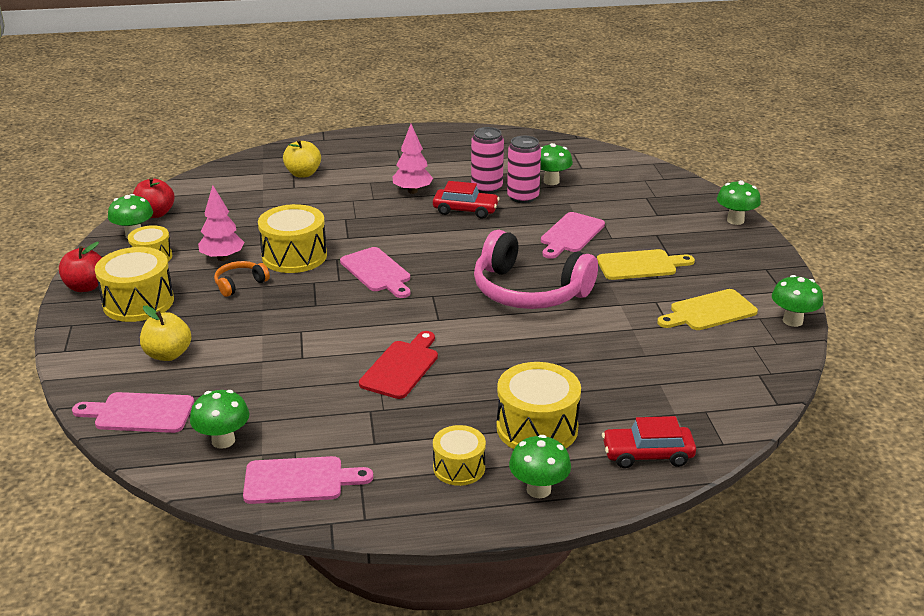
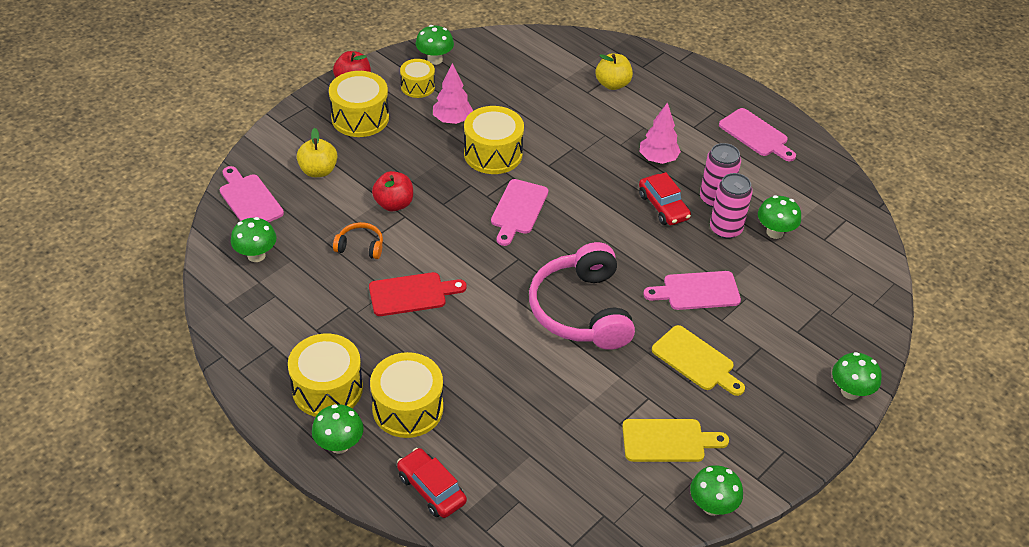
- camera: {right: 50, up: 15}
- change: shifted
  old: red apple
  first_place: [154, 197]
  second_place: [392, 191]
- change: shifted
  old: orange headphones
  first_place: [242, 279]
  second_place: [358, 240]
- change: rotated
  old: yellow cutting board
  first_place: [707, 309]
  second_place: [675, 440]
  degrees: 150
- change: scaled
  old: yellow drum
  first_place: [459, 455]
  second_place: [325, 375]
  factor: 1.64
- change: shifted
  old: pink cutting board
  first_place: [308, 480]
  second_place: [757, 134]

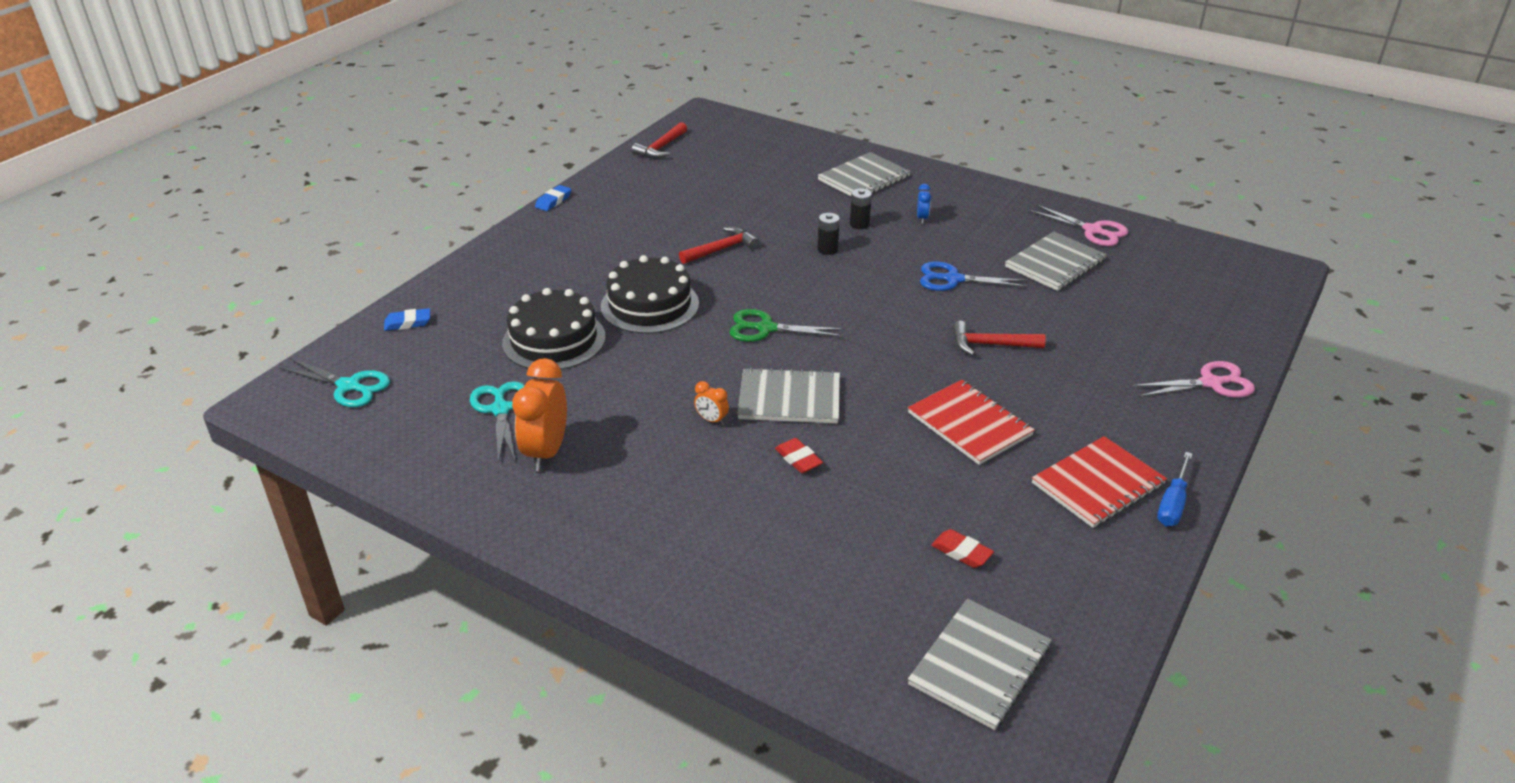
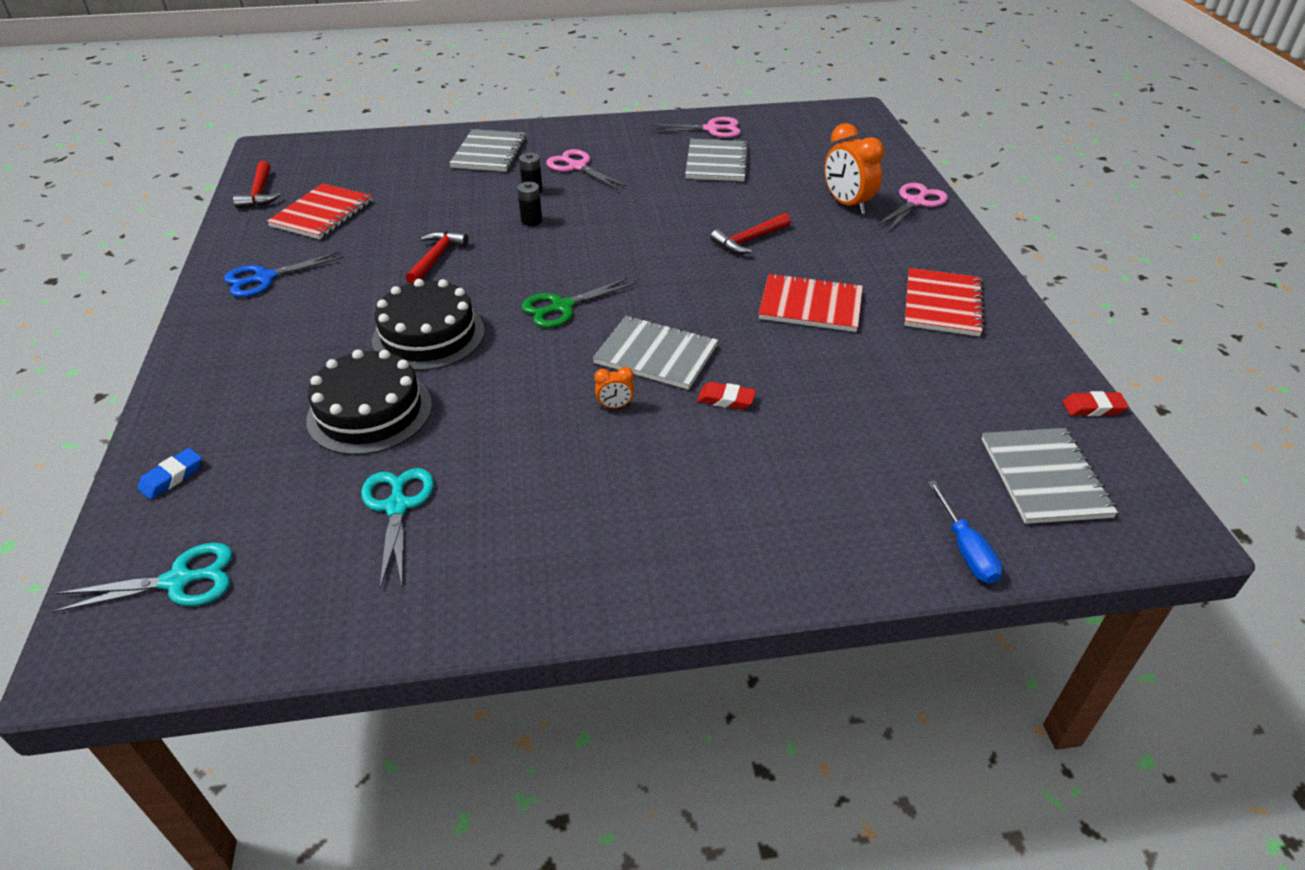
- camera: {right: -40, up: 5}
- change: swapped
  old: blue clock
  new: pink scissors
  first_place: [924, 204]
  second_place: [586, 169]
- change: gone
  old: blue eraser
  first_place: [553, 198]
- change: shifted
  old: blue scissors
  first_place: [974, 276]
  second_place: [284, 274]
- change: shifted
  old: orange clock
  first_place: [539, 414]
  second_place: [854, 168]
- change: rotated
  old: grey notebook
  first_place: [788, 395]
  second_place: [655, 353]
  degrees: 60
- change: rotated
  old: turquoise scissors
  first_place: [497, 422]
  second_place: [397, 528]
  degrees: 45
- change: shifted
  old: blue screwdriver
  first_place: [1174, 489]
  second_place: [965, 532]
- change: shifted
  old: red eraser
  first_place: [962, 548]
  second_place: [1095, 403]
- change: new
  new: red notebook
  second_place: [319, 211]

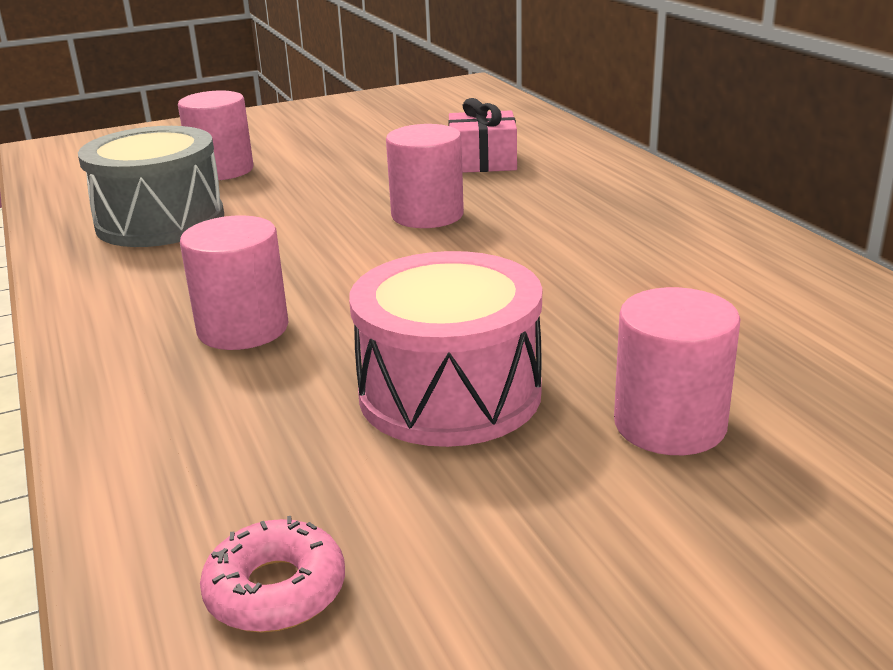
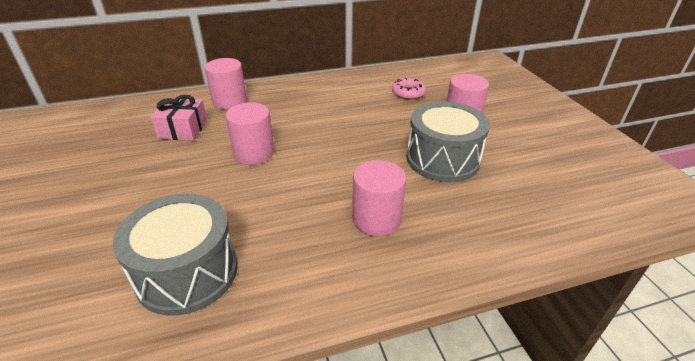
- camera: {right: -85, up: 10}
- change: shifted
  old: pink cylinder
  first_place: [215, 135]
  second_place: [226, 83]
- change: repainted
  old: pink drum
  new: grey drum
  first_place: [445, 349]
  second_place: [448, 141]
- change: shifted
  old: pink donut
  first_place: [272, 574]
  second_place: [409, 88]

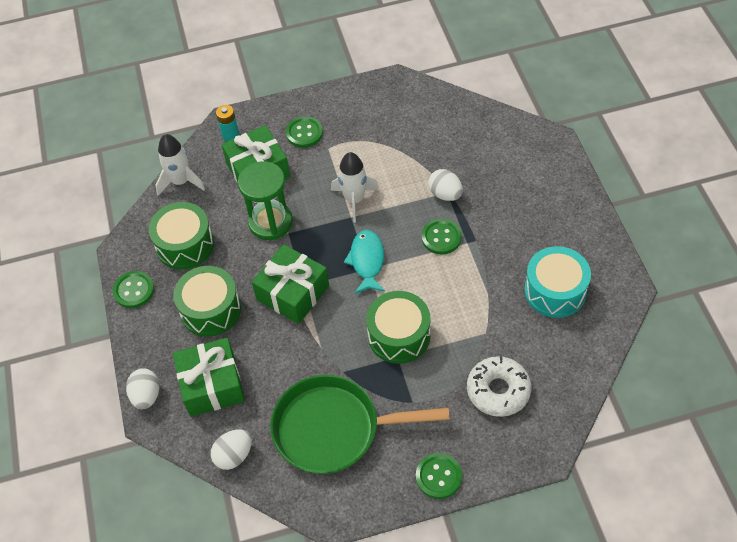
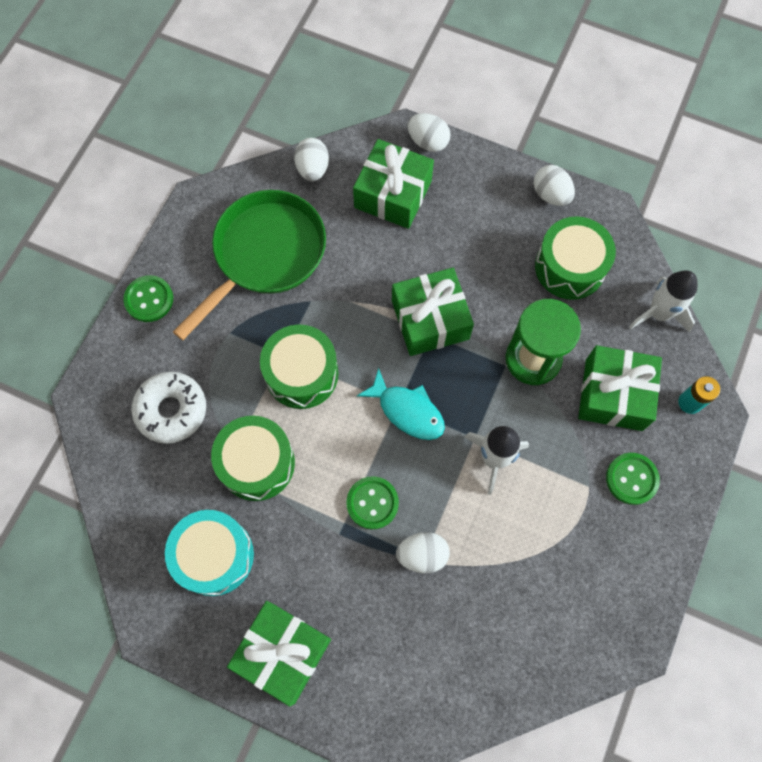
- camera: {right: 125, up: 15}
- change: shifted
  old: green drum
  first_place: [207, 301]
  second_place: [253, 458]
- change: swapped
  old: green button
  new: white egg
  first_place: [133, 289]
  second_place: [554, 185]
- change: new
  new: green gift
  second_place: [279, 654]

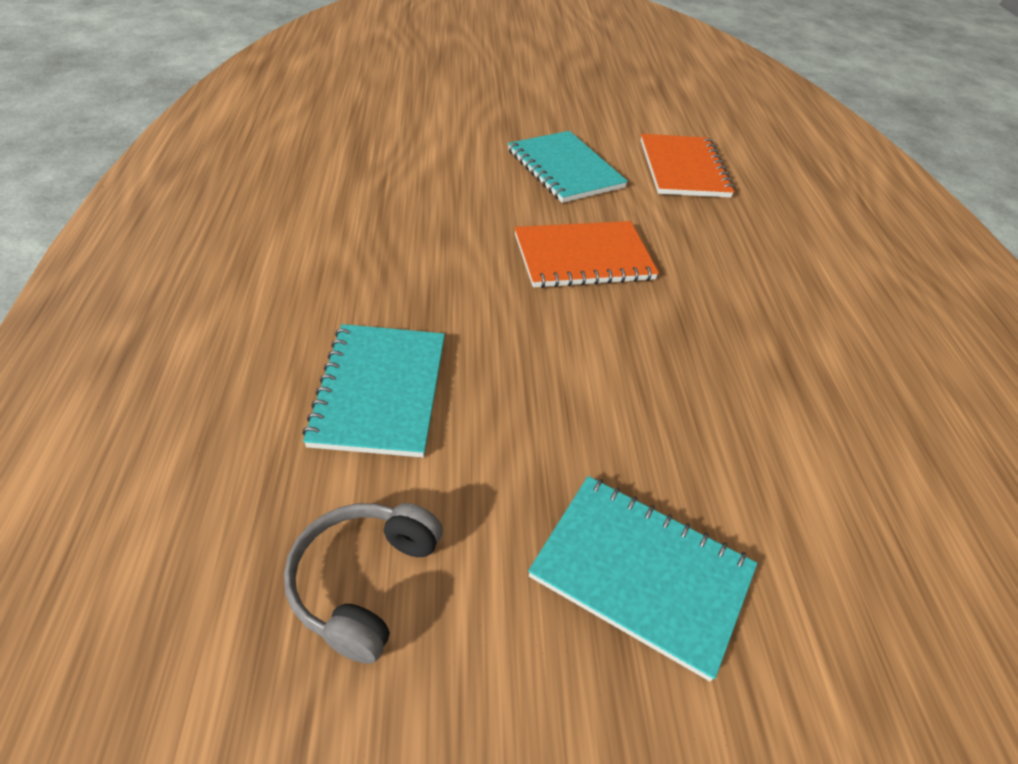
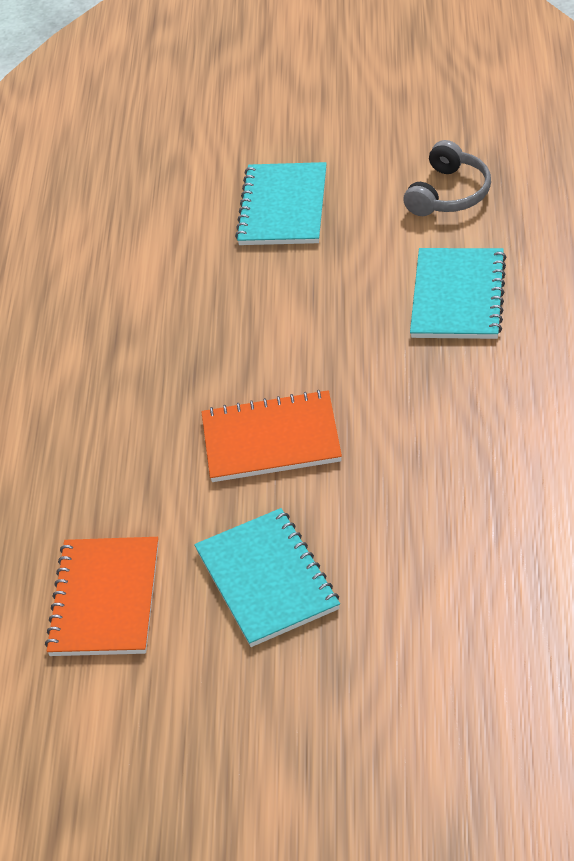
- camera: {right: -165, up: 0}
- change: rotated
  old: turquoise notebook
  first_place: [642, 579]
  second_place: [281, 203]
  degrees: 60

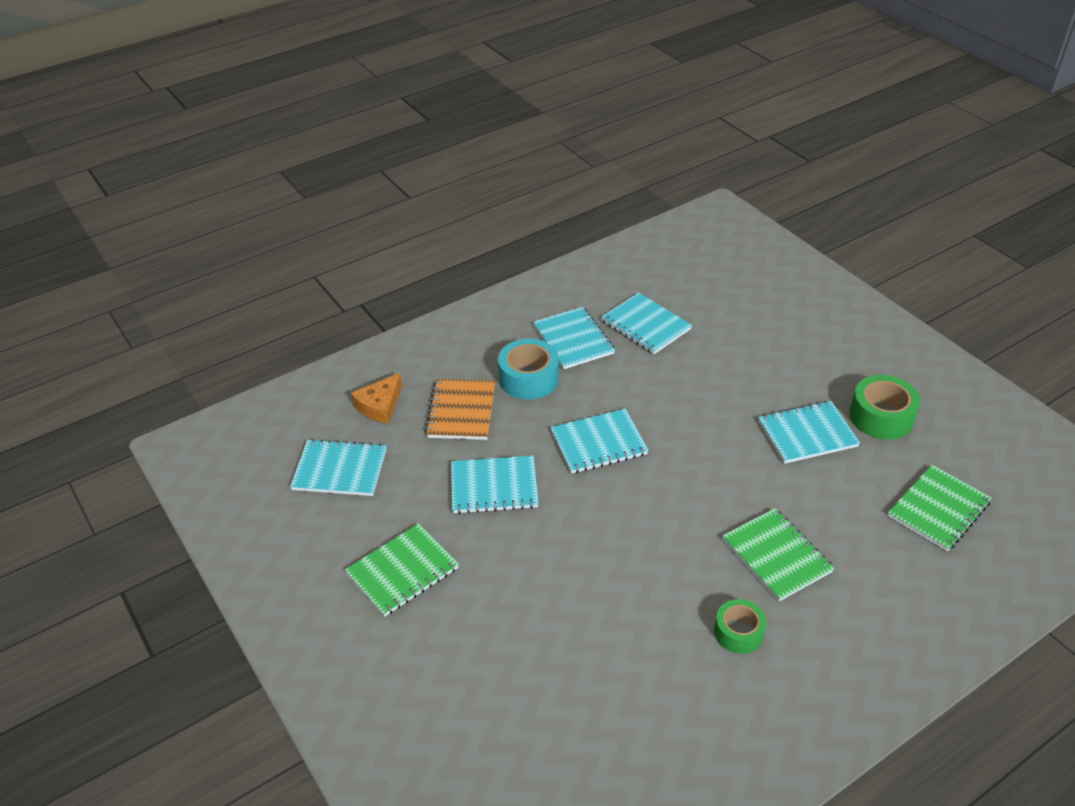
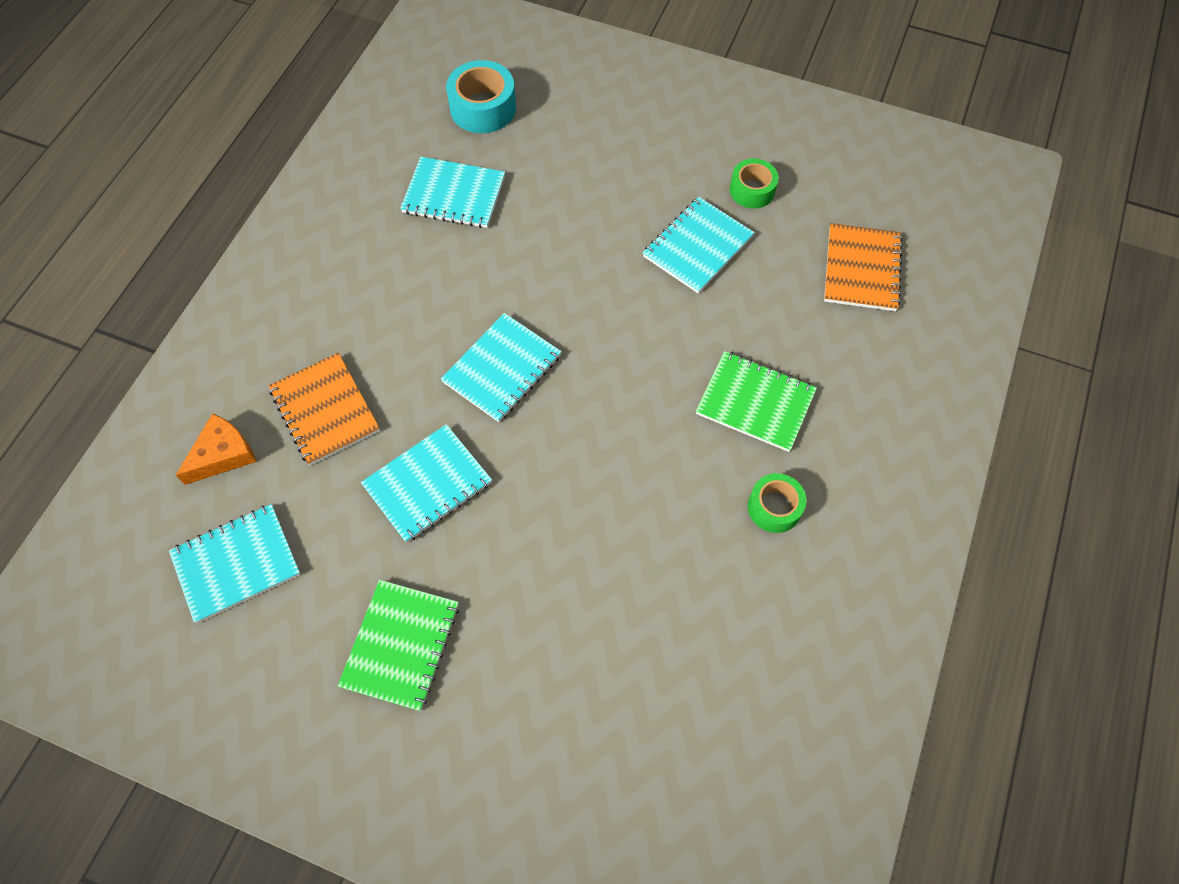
- camera: {right: -35, up: 20}
- change: gone
  old: turquoise notebook
  first_place: [574, 338]
- change: shifted
  old: turquoise tape
  first_place: [528, 369]
  second_place: [481, 96]
- change: rotated
  old: orange cheese
  first_place: [376, 398]
  second_place: [216, 449]
  degrees: -135
- change: scaled
  old: green tape
  first_place: [884, 407]
  second_place: [754, 184]
  factor: 0.65
- change: repainted
  old: green notebook
  new: orange notebook
  first_place: [939, 508]
  second_place: [863, 267]

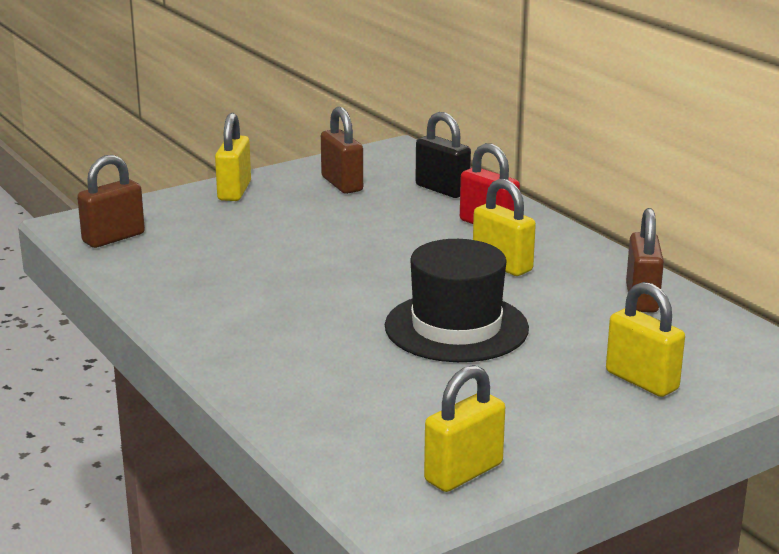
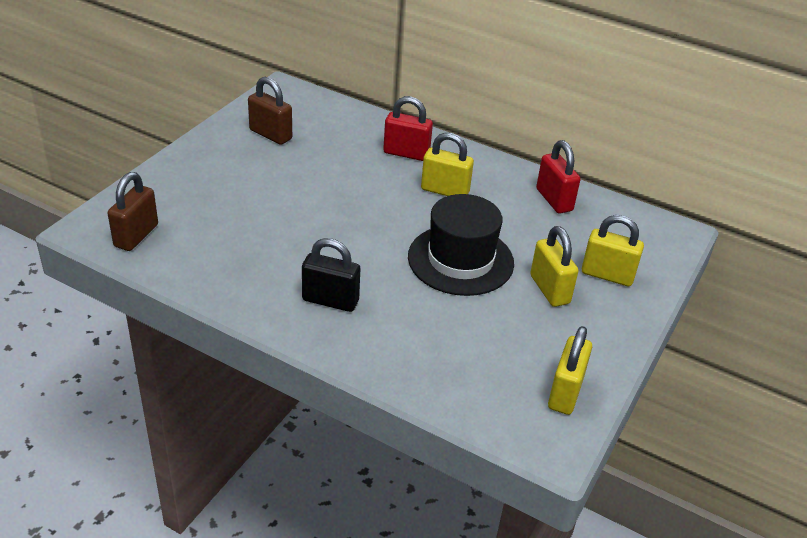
- camera: {right: -30, up: 15}
- change: shifted
  old: black padlock
  first_place: [443, 155]
  second_place: [331, 275]
- change: shifted
  old: yellow padlock
  first_place: [233, 157]
  second_place: [554, 266]
- change: repainted
  old: brown padlock
  new: red padlock
  first_place: [645, 260]
  second_place: [558, 177]

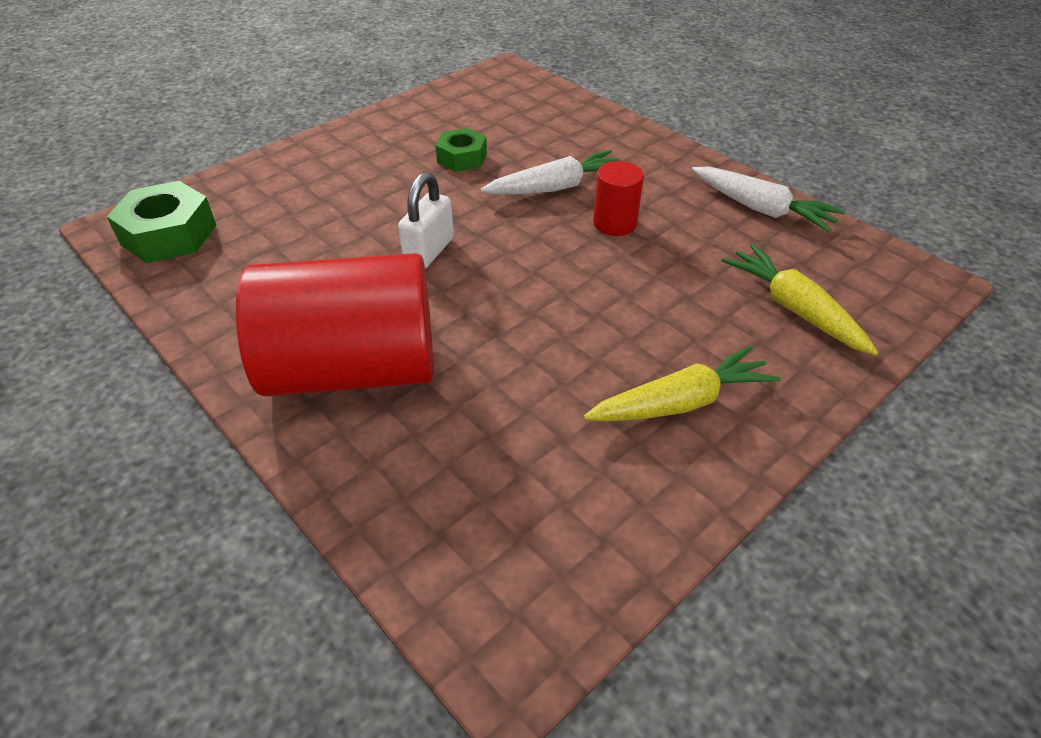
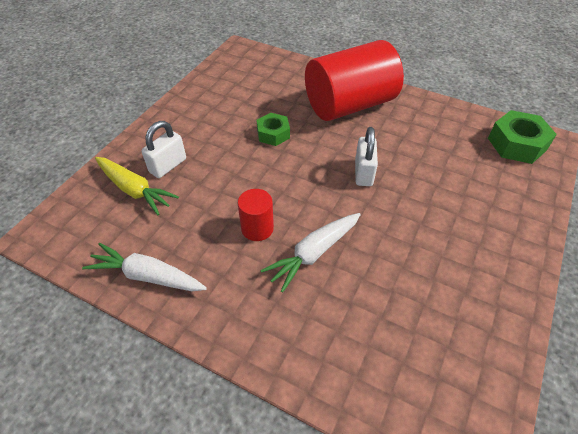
- camera: {right: 160, up: 5}
- change: shifted
  old: green nut
  first_place: [461, 150]
  second_place: [273, 129]
- change: gone
  old: yellow carrot
  first_place: [682, 383]
- change: new
  new: white padlock
  second_place: [164, 149]

